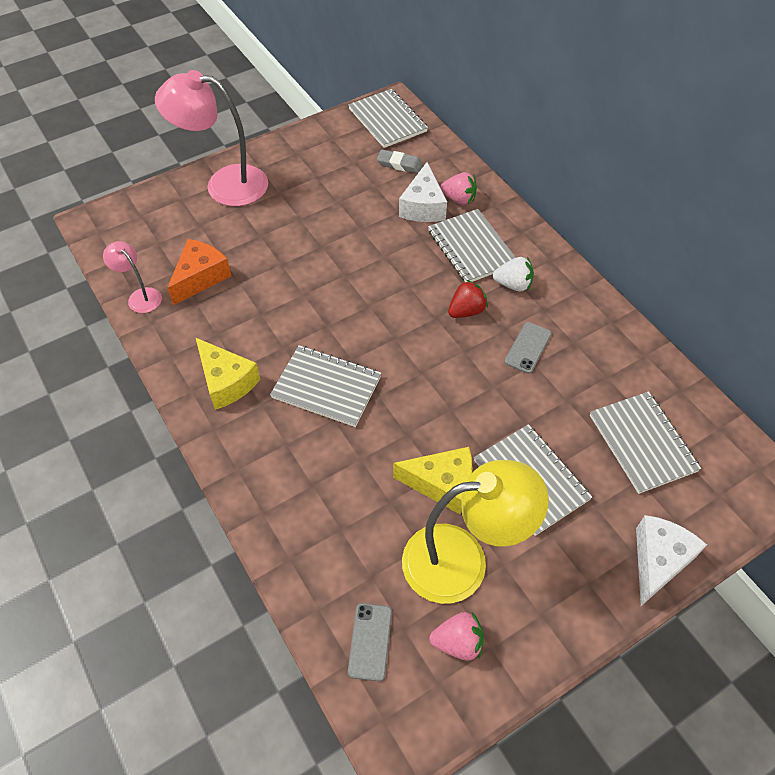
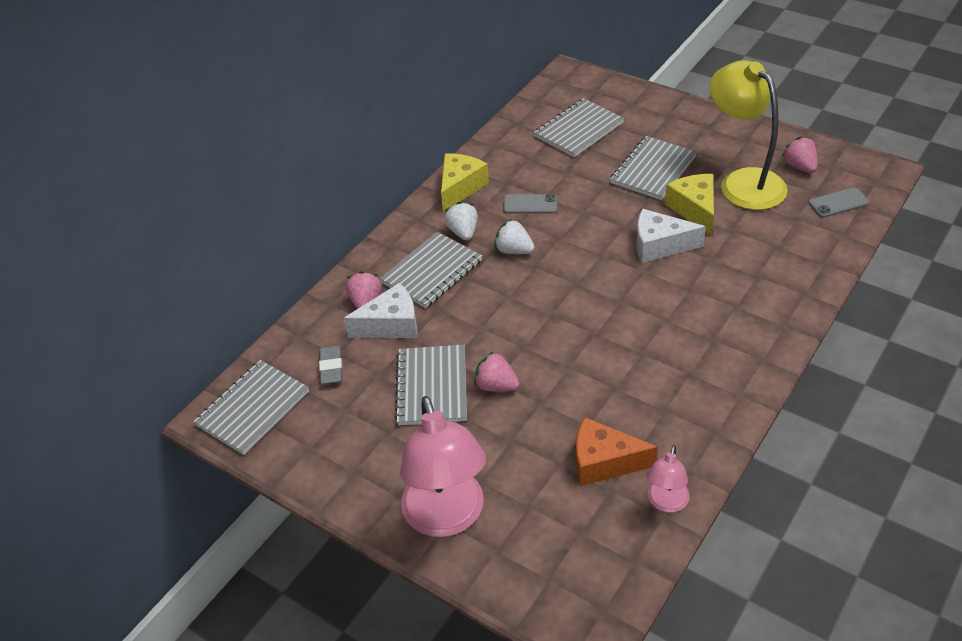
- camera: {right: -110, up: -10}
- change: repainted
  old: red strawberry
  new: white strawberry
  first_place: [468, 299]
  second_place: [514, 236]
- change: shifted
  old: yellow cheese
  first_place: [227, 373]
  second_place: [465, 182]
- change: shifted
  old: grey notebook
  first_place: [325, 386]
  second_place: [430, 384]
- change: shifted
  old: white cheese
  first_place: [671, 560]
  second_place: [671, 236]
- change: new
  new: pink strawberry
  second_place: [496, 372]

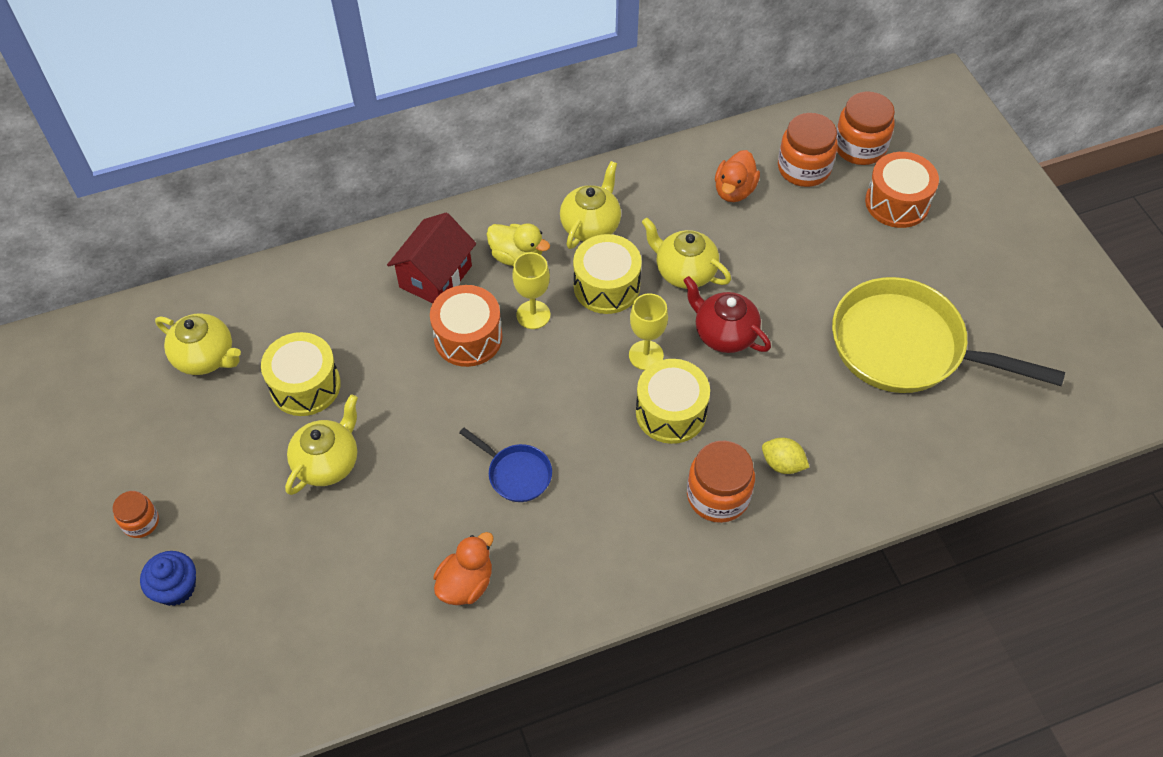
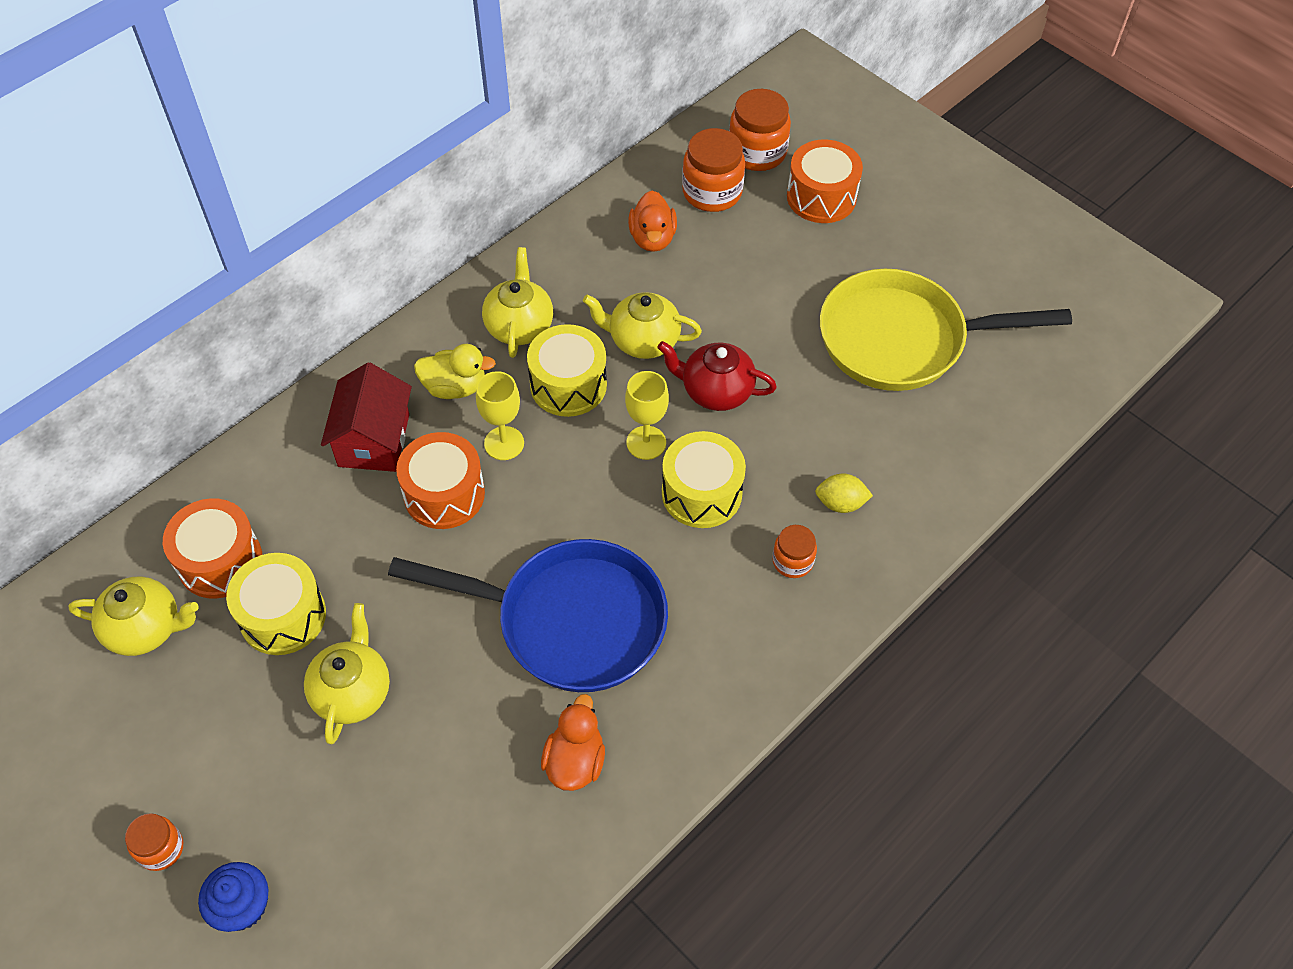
- camera: {right: -25, up: 0}
- change: scaled
  old: blue pan
  first_place: [505, 465]
  second_place: [528, 615]
  factor: 2.23
- change: scaled
  old: orange jar
  first_place: [721, 482]
  second_place: [794, 551]
  factor: 0.58
- change: new
  new: orange drum
  second_place: [212, 548]

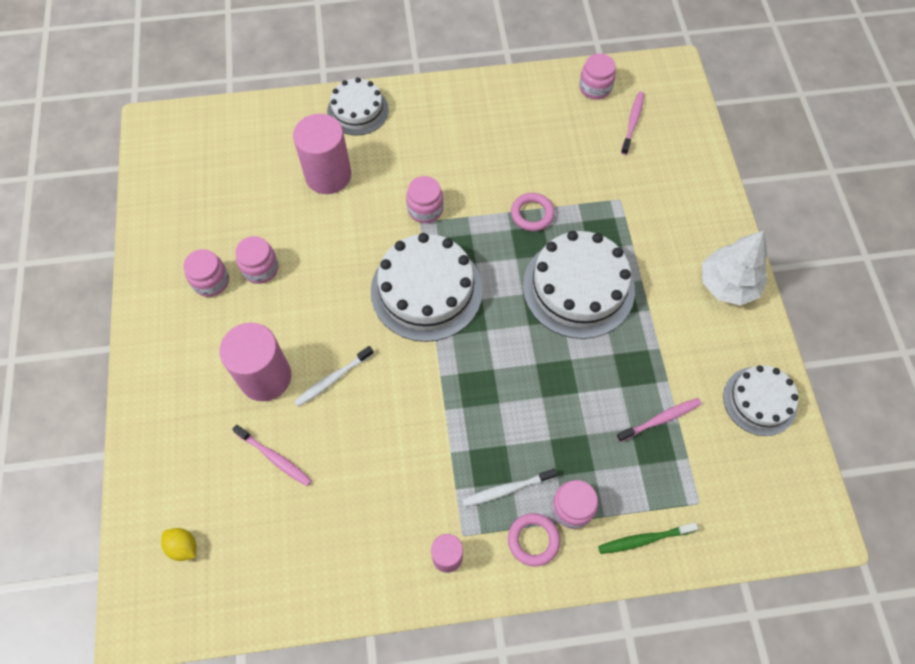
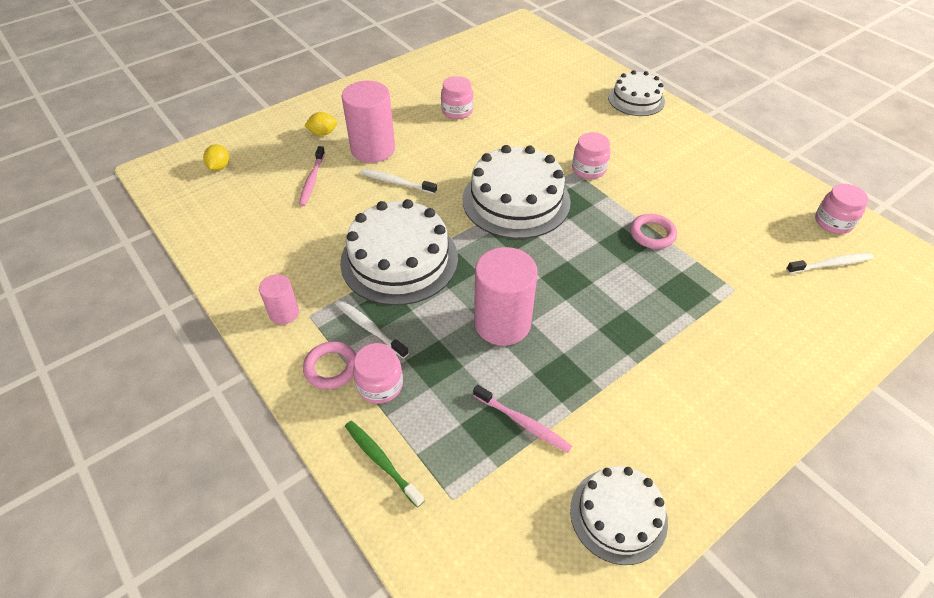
- camera: {right: 60, up: -15}
- change: repainted
  old: pink toothbrush
  new: white toothbrush
  first_place: [632, 123]
  second_place: [830, 263]
- change: shifted
  old: pink cylinder
  first_place: [322, 154]
  second_place: [506, 296]
- change: gone
  old: white tree
  first_place: [735, 268]
- change: shifted
  old: white cake
  first_place: [579, 285]
  second_place: [399, 252]
- change: gone
  old: pink jar
  first_place: [206, 273]
- change: new
  new: yellow lemon
  second_place: [320, 124]

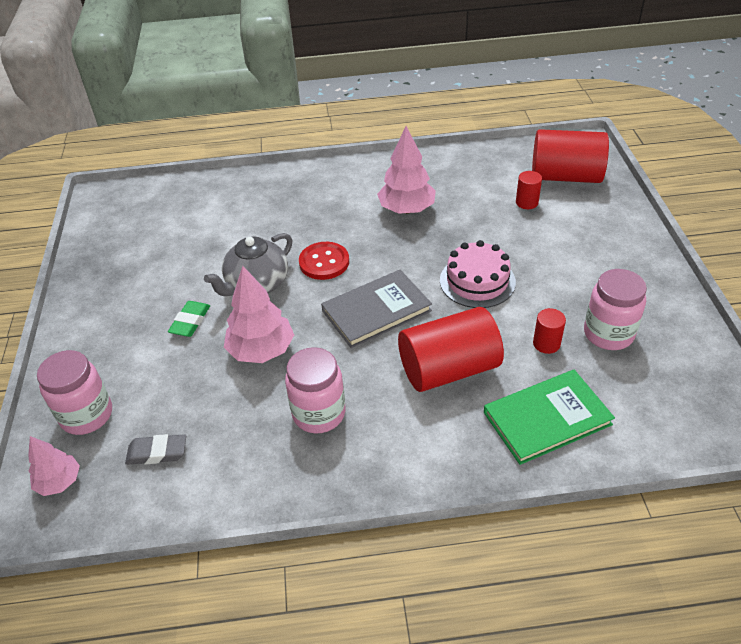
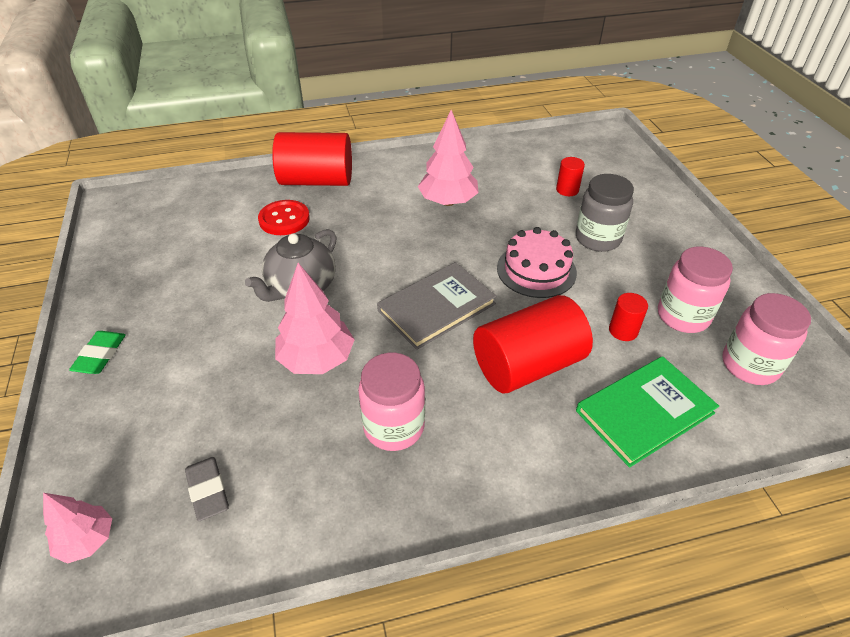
- camera: {right: -10, up: 0}
- change: shifted
  old: red cylinder
  first_place: [570, 156]
  second_place: [312, 159]
- change: shifted
  old: red button
  first_place: [324, 261]
  second_place: [284, 217]
- change: shifted
  old: green eraser
  first_place: [189, 319]
  second_place: [97, 352]
- change: shifted
  old: pink jar
  first_place: [74, 392]
  second_place: [767, 339]
- change: rotated
  old: grey eraser
  first_place: [155, 449]
  second_place: [207, 489]
  degrees: 75
- change: new
  new: grey jar
  second_place: [605, 213]

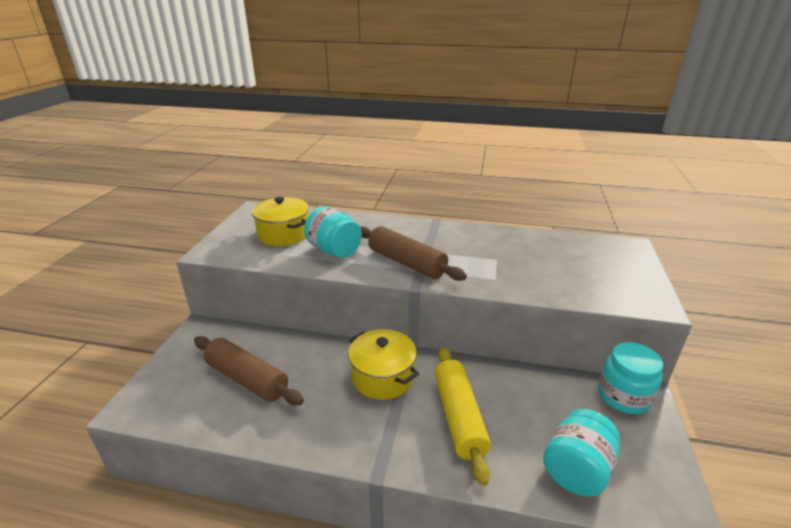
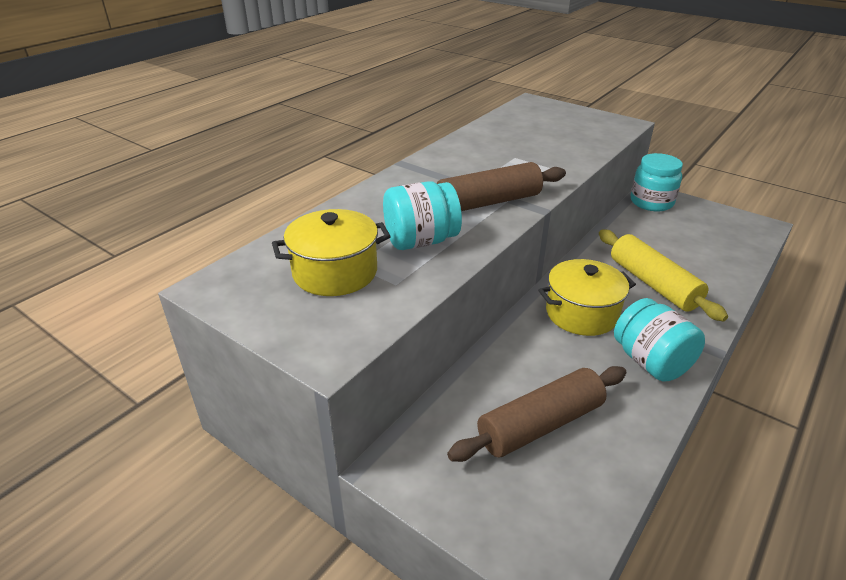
- camera: {right: -65, up: 5}
- change: rotated
  old: yellow rolling pin
  first_place: [463, 416]
  second_place: [663, 276]
  degrees: 45
- change: shifted
  old: turquoise jar
  first_place: [581, 452]
  second_place: [659, 339]

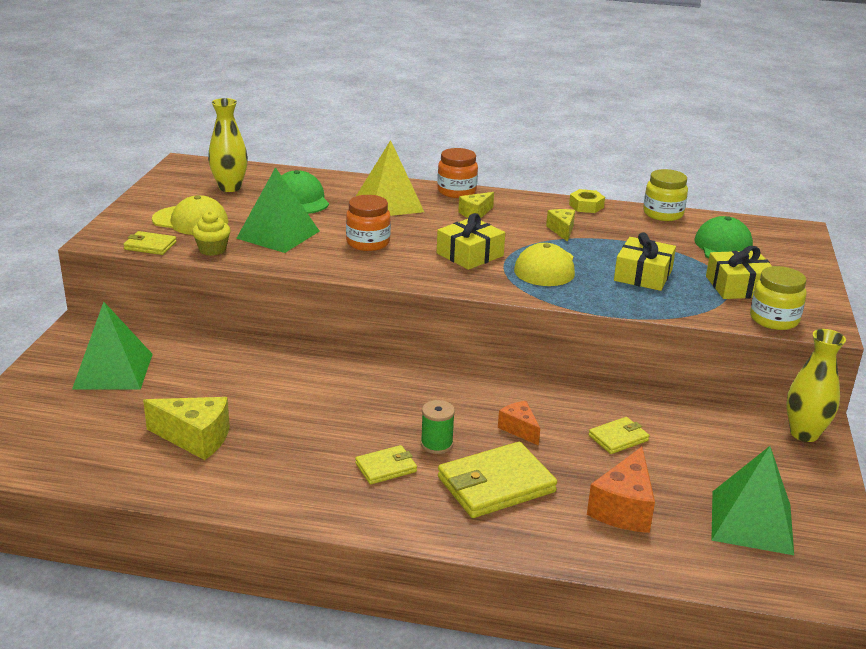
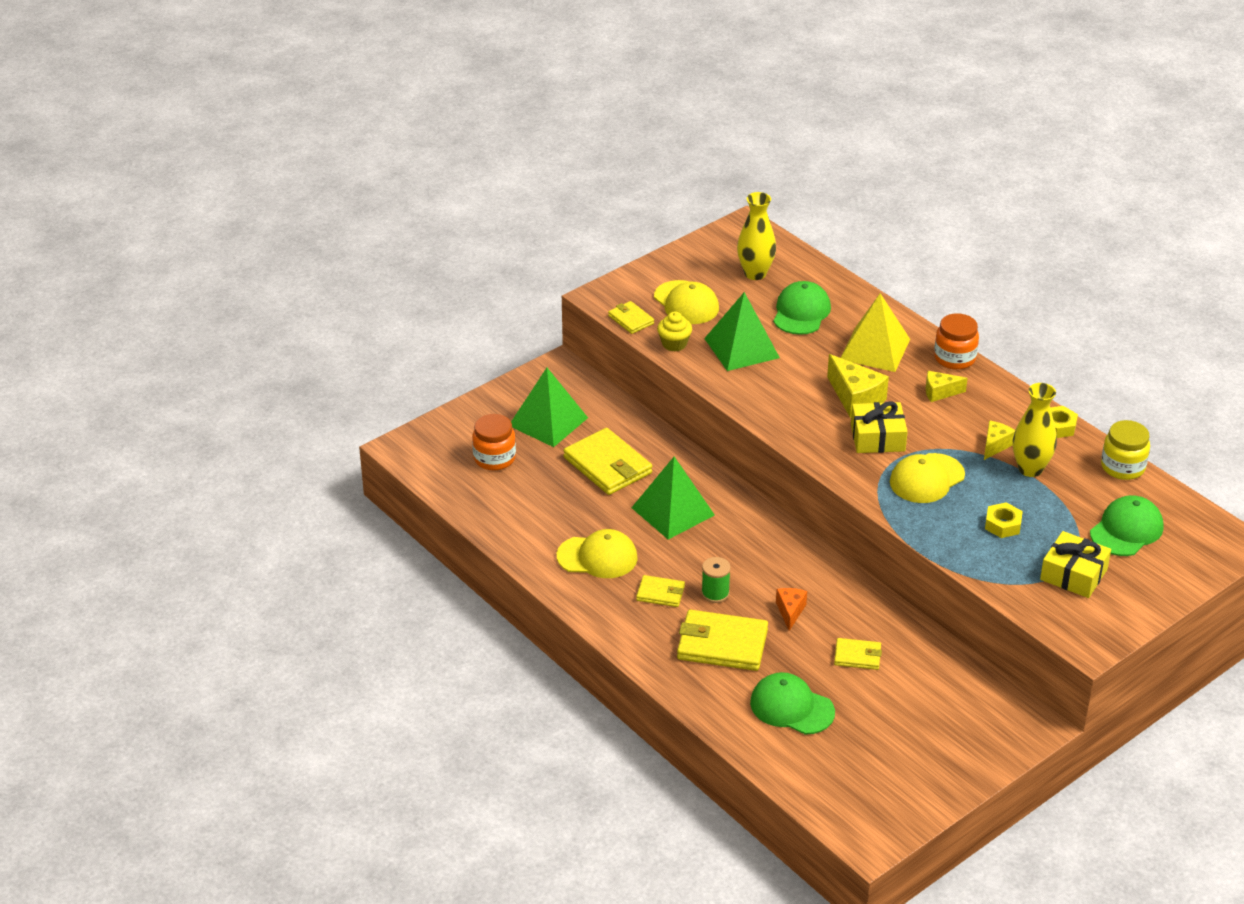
- camera: {right: 40, up: 10}
- change: shifted
  old: orange jar
  first_place: [368, 223]
  second_place: [494, 442]
- change: swapped
  old: yellow gift
  new: yellow nut
  first_place: [645, 261]
  second_place: [1004, 520]
- change: gone
  old: yellow jar
  first_place: [778, 298]
- change: shifted
  old: yellow vase
  first_place: [816, 385]
  second_place: [1035, 430]
- change: shifted
  old: yellow cheese
  first_place: [186, 428]
  second_place: [858, 386]
- change: shifted
  old: green pyramid
  first_place: [752, 500]
  second_place: [673, 498]
- change: swapped
  old: orange cheese
  new: green cap
  first_place: [621, 490]
  second_place: [792, 703]
- change: new
  new: yellow wallet
  second_place: [607, 461]
- change: new
  new: yellow cap
  second_place: [597, 553]

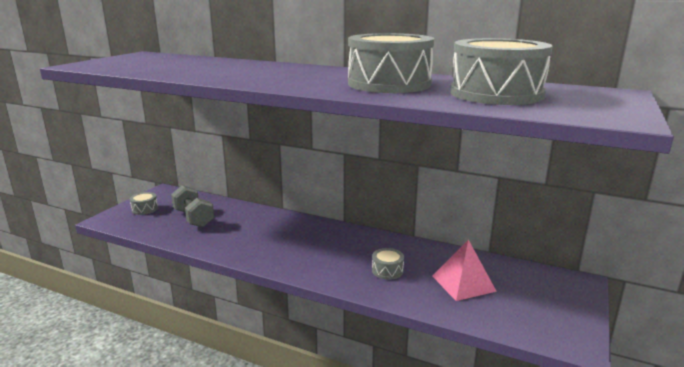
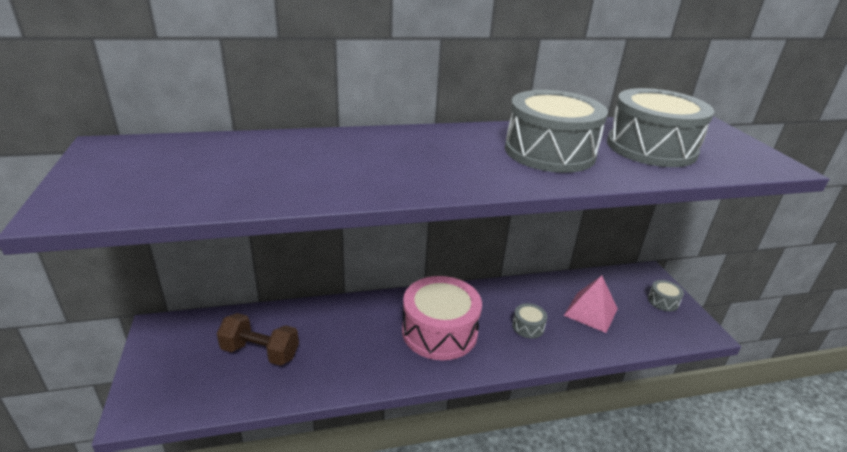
- camera: {right: -40, up: 10}
- change: repainted
  old: grey dumbbell
  new: brown dumbbell
  first_place: [192, 206]
  second_place: [258, 339]
- change: shifted
  old: grey drum
  first_place: [144, 203]
  second_place: [666, 295]
- change: new
  new: pink drum
  second_place: [442, 318]

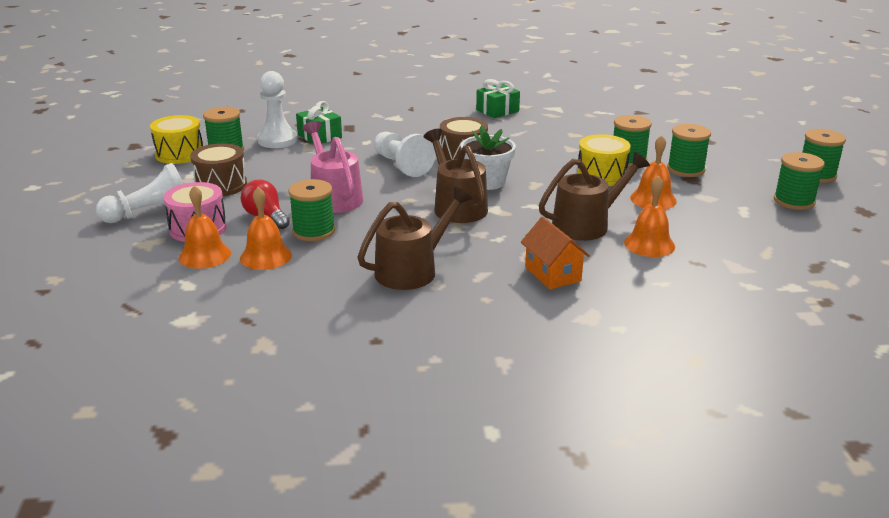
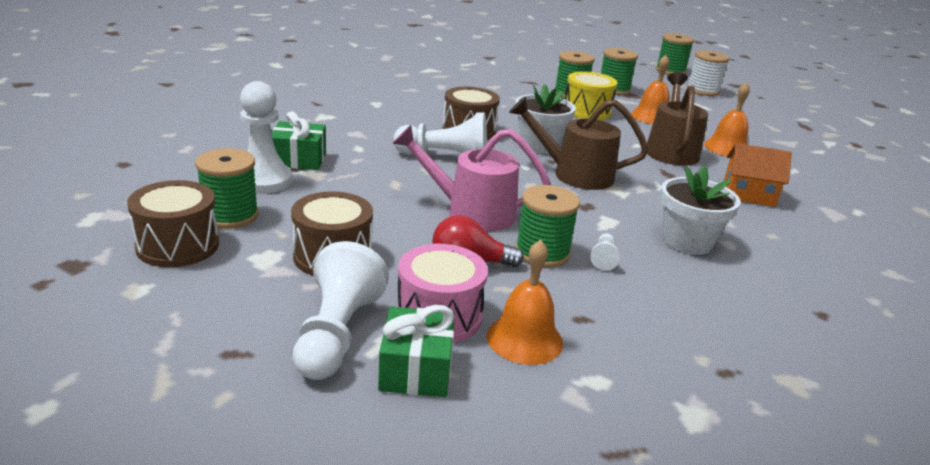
- camera: {right: -55, up: 0}
- change: shifted
  old: green gift
  first_place: [498, 98]
  second_place: [416, 351]
- change: repainted
  old: yellow drum
  new: brown drum
  first_place: [176, 139]
  second_place: [173, 223]
- change: repainted
  old: green spool
  new: white spool
  first_place: [799, 181]
  second_place: [708, 73]
- change: swapped
  old: brown watering can
  new: white flower pot
  first_place: [415, 238]
  second_place: [700, 210]
- change: gone
  old: orange bell
  first_place: [266, 228]
- change: new
  new: white pawn
  second_place: [605, 252]

